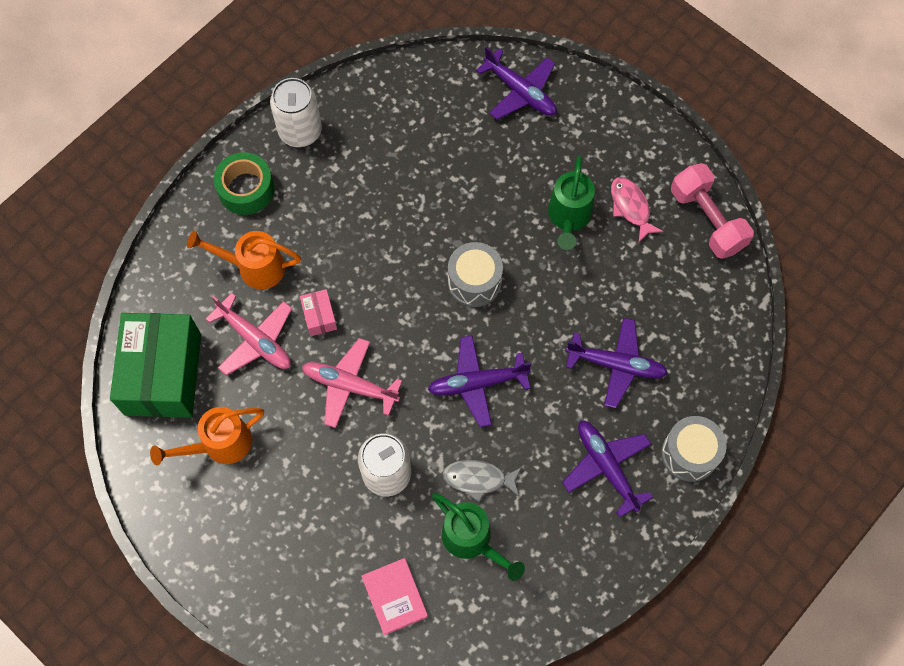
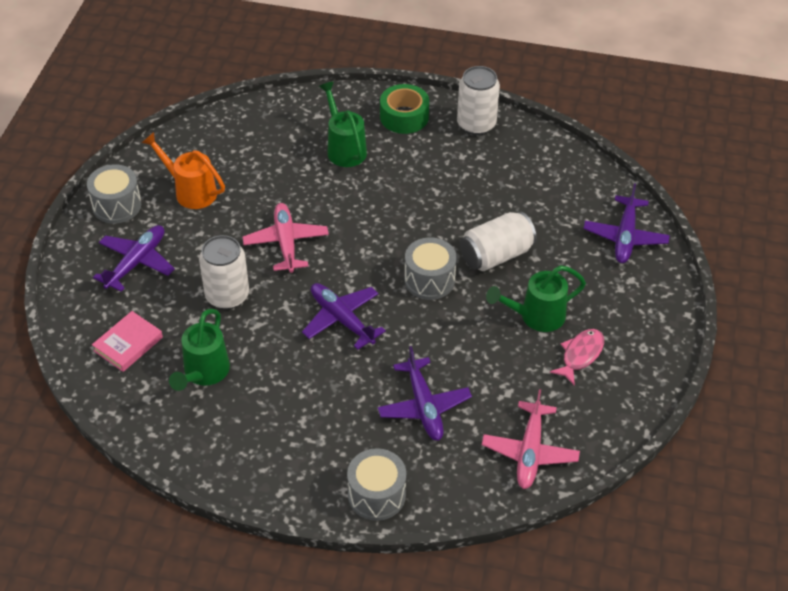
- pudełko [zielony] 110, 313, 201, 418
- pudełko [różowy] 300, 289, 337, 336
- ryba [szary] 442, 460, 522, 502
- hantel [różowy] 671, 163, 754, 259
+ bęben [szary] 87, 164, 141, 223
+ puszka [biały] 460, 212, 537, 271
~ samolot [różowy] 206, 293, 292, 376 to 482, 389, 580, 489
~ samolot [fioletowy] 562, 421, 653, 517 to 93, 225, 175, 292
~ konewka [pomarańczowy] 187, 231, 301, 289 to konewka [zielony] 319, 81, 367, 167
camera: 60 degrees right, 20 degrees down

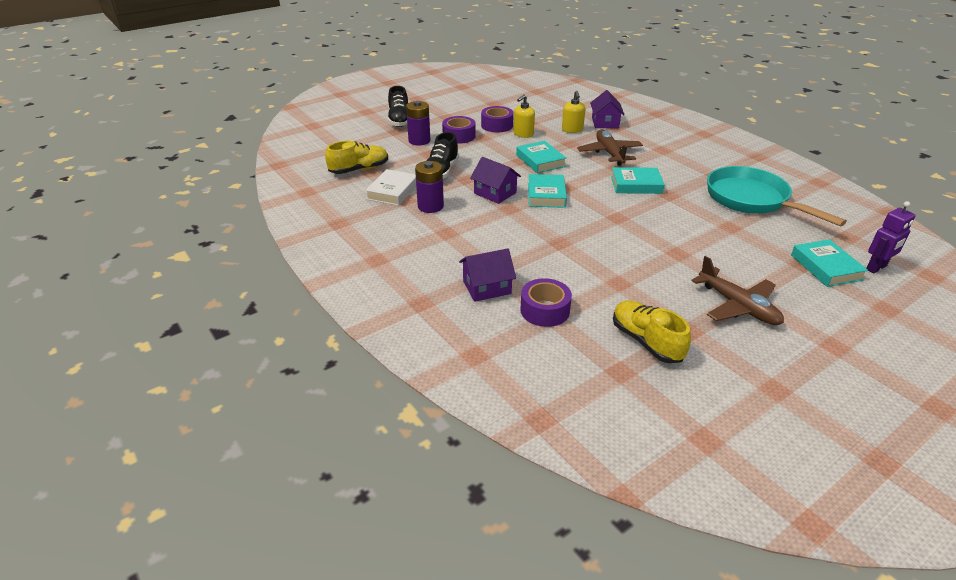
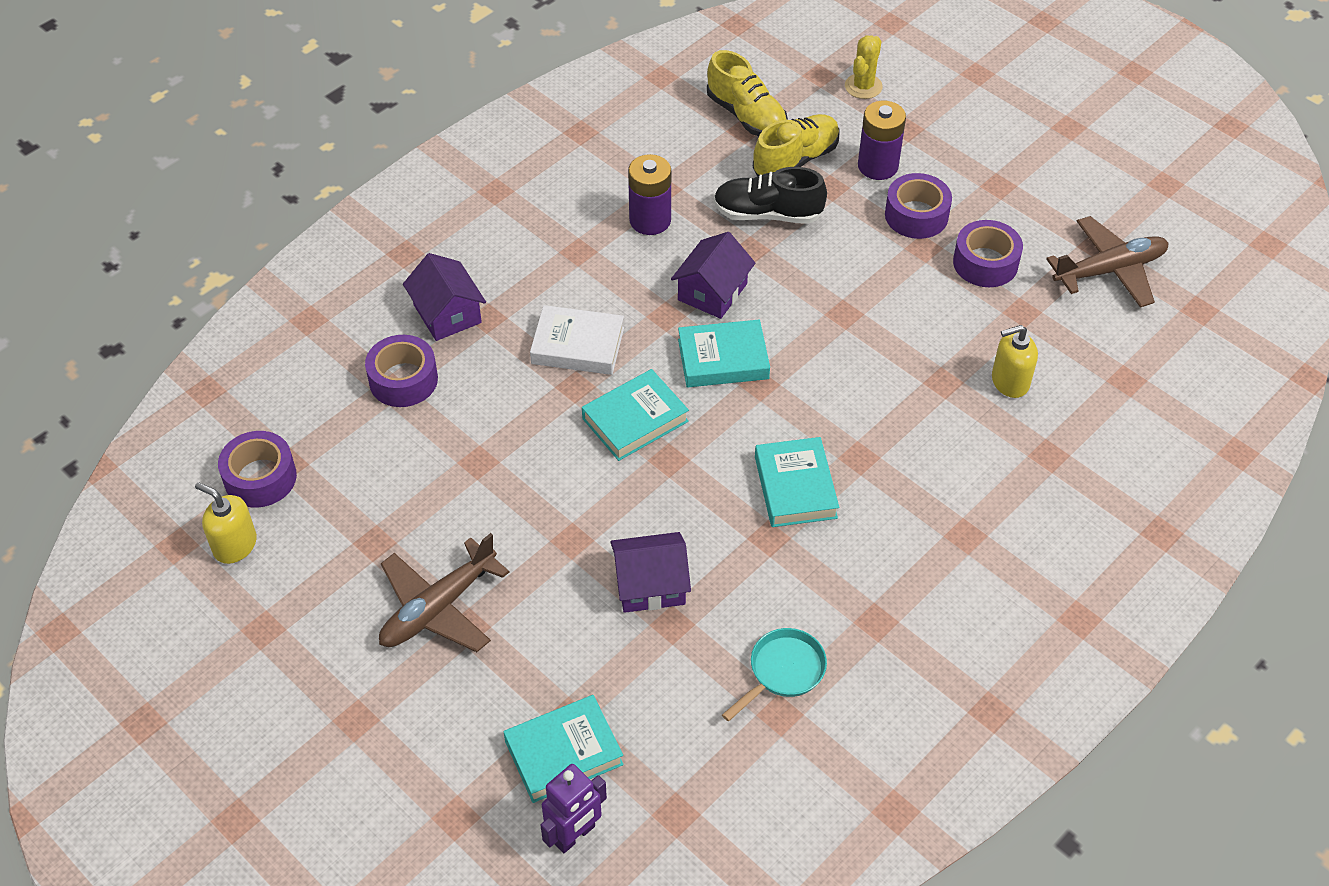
- but [czarny] 388, 86, 408, 127
+ taśma klejąca [fioletowy] 218, 431, 297, 507
+ kaktus [żółty] 845, 35, 883, 99
~ książka [biały] 365, 169, 416, 206 to 530, 305, 624, 375
~ dozownik mydła [żółty] 513, 95, 535, 138 to 195, 482, 257, 564
~ książka [turkusowy] 516, 141, 566, 173 to 582, 369, 689, 461
~ samolot [brązowy] 577, 130, 643, 166 to 1046, 216, 1169, 307
~ domek [fioletowy] 590, 90, 625, 128 to 610, 532, 691, 613
~ but [żółty] 613, 300, 691, 363 to 753, 114, 840, 176
~ robot [fioletowy] 866, 201, 916, 273 = 540, 764, 607, 853 90 degrees counterclockwise
~ patelnia [turkusowy] 707, 166, 847, 226 = 722, 628, 827, 721 x0.47
camera: 80 degrees right, 15 degrees up

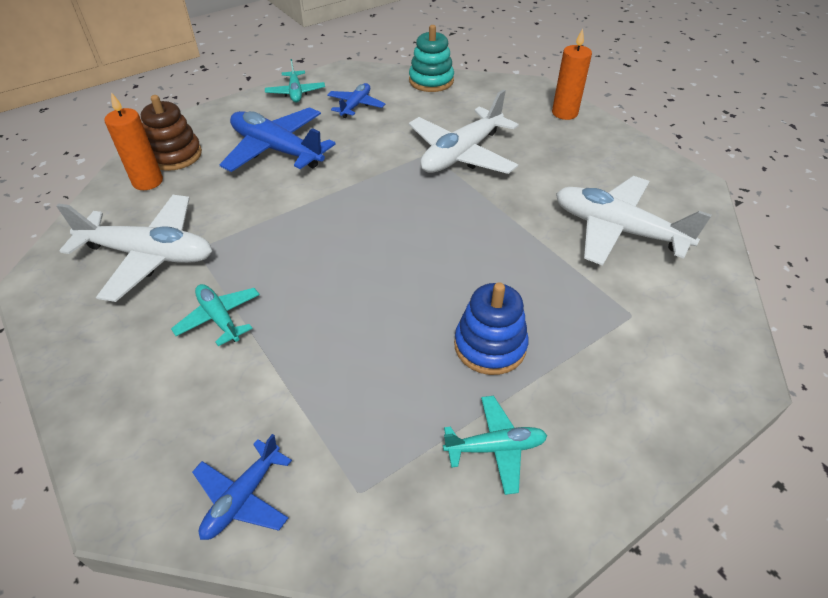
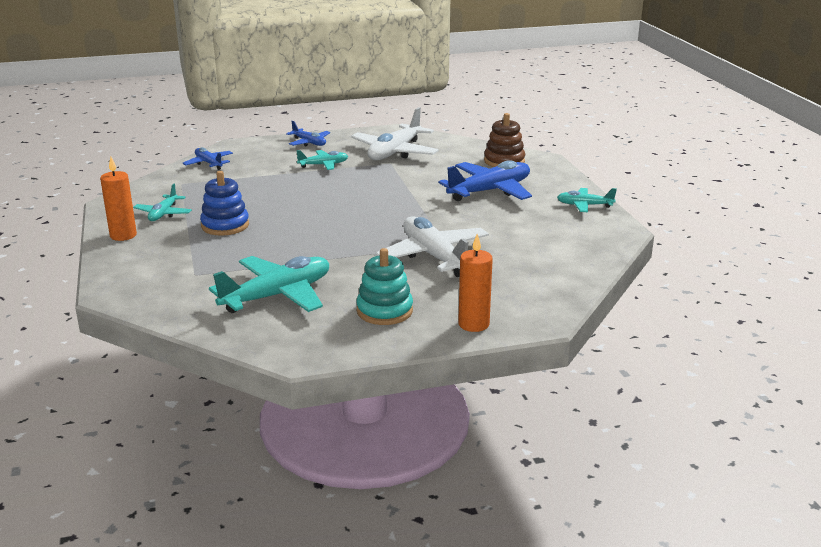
~ świeca [pomarańczowy] 104, 92, 163, 190 to 100, 157, 137, 241
~ samolot [niebieski] 327, 83, 386, 118 to 286, 121, 330, 146
~ zabawka nakładanka [turkusowy] 409, 25, 454, 92 to 356, 248, 413, 325
~ samolot [biały] 556, 176, 711, 266 to samolot [turkusowy] 209, 256, 329, 313
camera: 110 degrees right, 20 degrees down

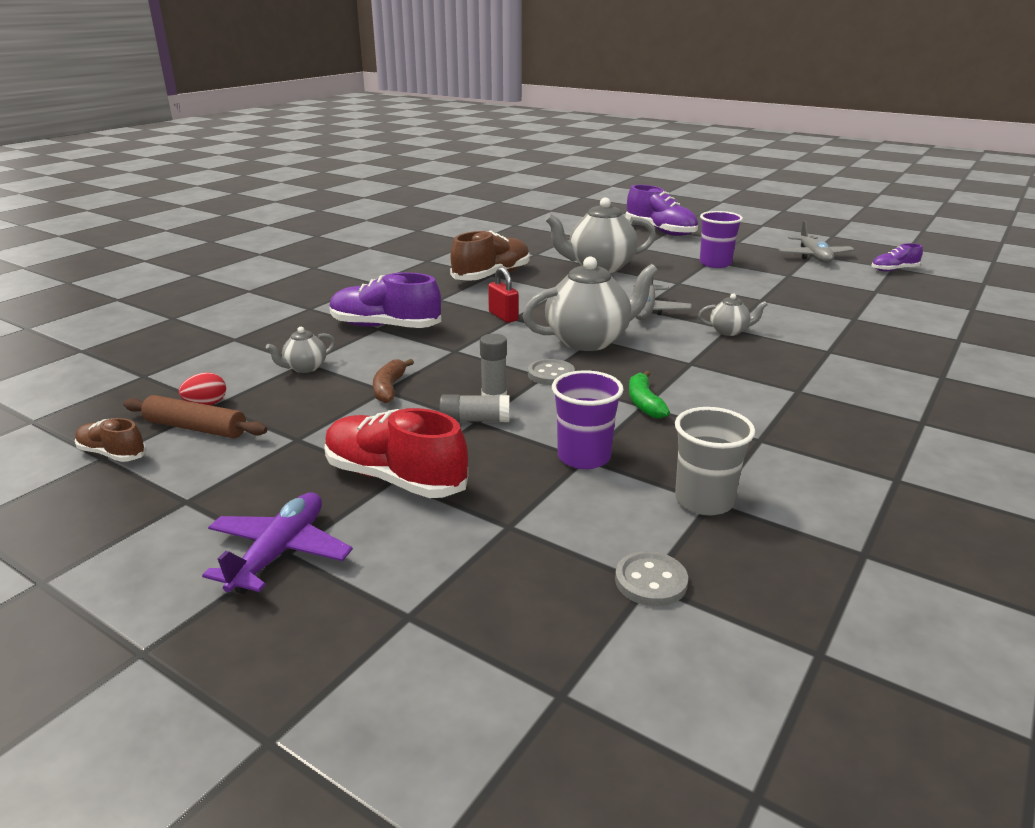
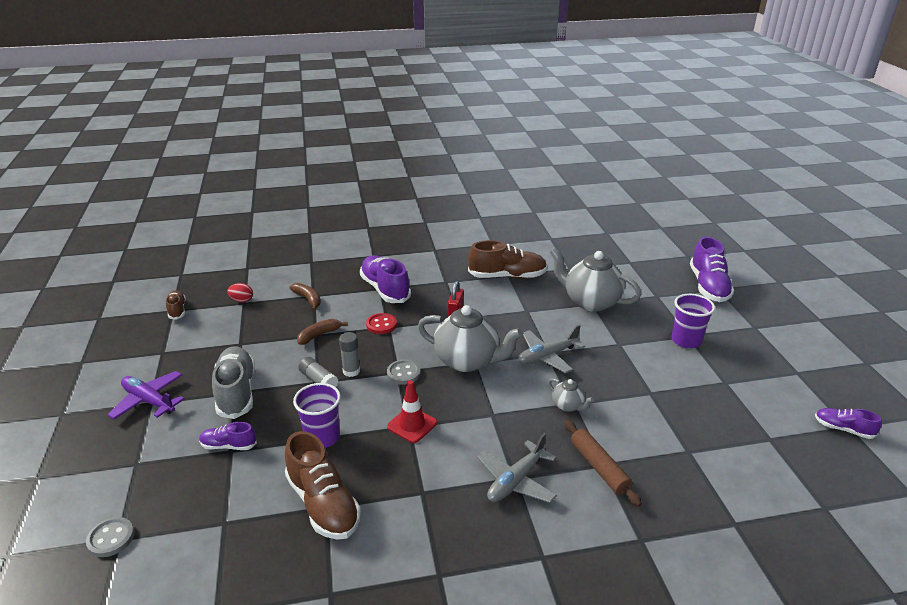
+ but [fioletowy] 199, 422, 257, 450
+ guzik [czerwony] 366, 313, 397, 334
~ wałek do ciasta [brązowy] 123, 395, 268, 438 to 564, 420, 642, 507
~ guzik [szary] 615, 551, 688, 606 to 86, 517, 134, 557
~ samolot [szary] 778, 221, 855, 263 to 477, 433, 557, 503
~ imbryk [szary] 266, 327, 335, 373 to banan [brązowy] 290, 283, 321, 311
~ banan [zielony] 629, 371, 670, 419 to pachołek [czerwony] 387, 380, 437, 443
~ szklanka [szary] 675, 407, 755, 515 to but [brązowy] 285, 431, 361, 540
~ but [czerwony] 324, 408, 468, 498 to but [szary] 212, 346, 255, 419
~ samolot [fioletowy] 202, 492, 353, 594 = 108, 371, 185, 420 120 degrees counterclockwise
camera: 45 degrees right, 5 degrees up

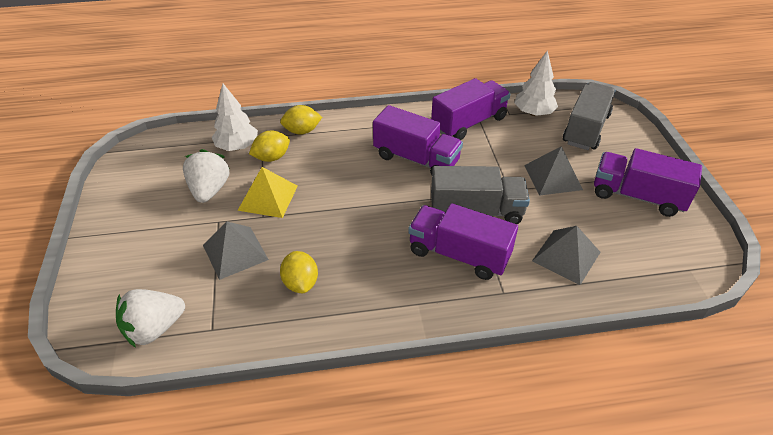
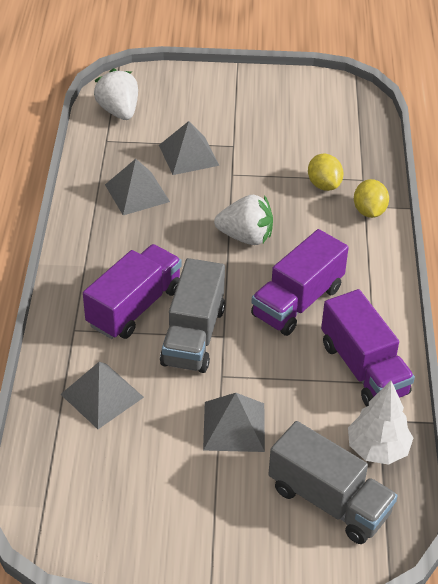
- drzewko [biały] 212, 84, 258, 151
- piramida [żółty] 237, 167, 298, 218
- ciężarówka [fioletowy] 594, 148, 702, 217
~ truskawka [biały] 183, 149, 230, 203 to 214, 195, 273, 245
~ cytryna [żółty] 280, 251, 318, 293 to piramida [szary] 105, 159, 170, 215
camera: 100 degrees right, 0 degrees up

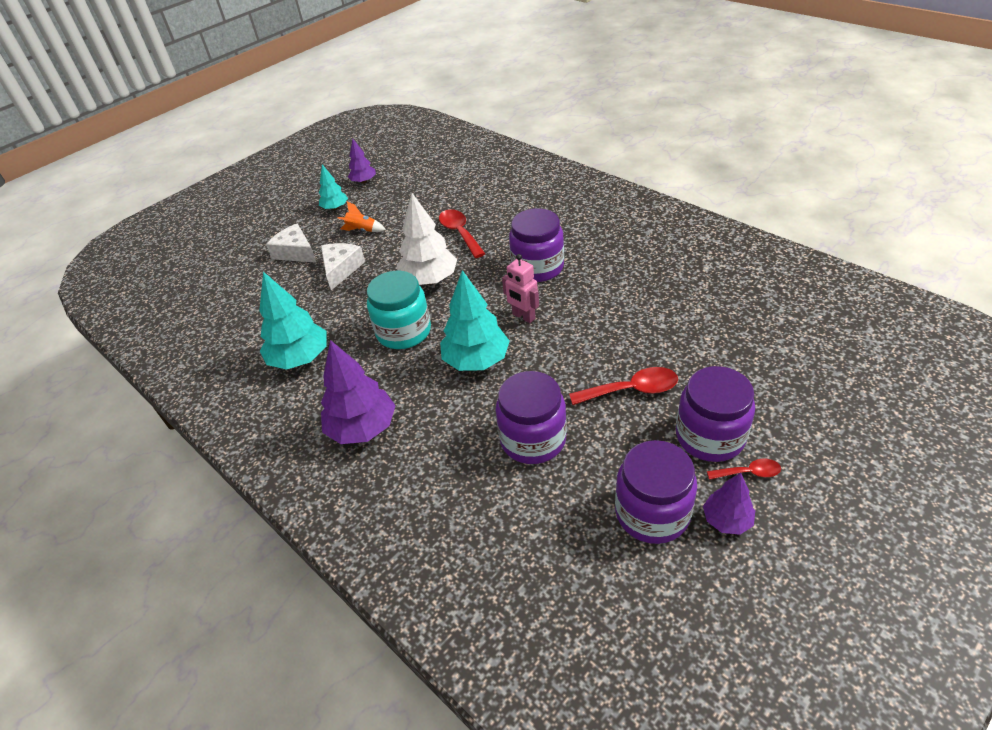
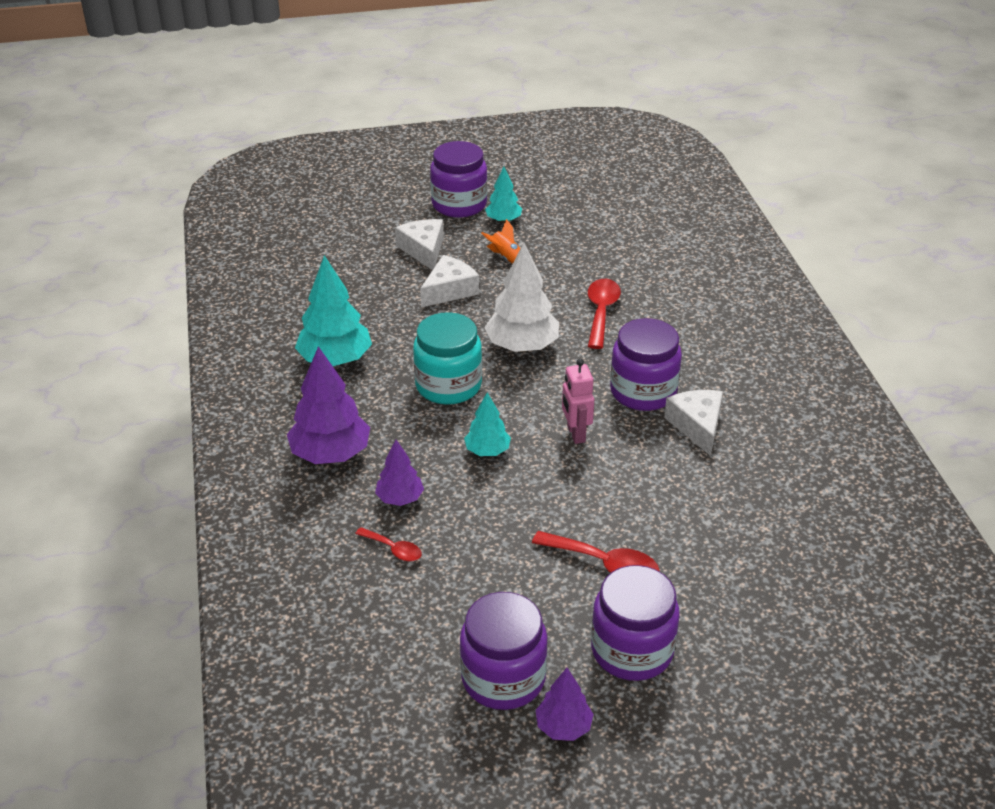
+ ser [biały] 664, 390, 723, 456
~ drzewko [fioletowy] 348, 139, 376, 184 to 375, 440, 424, 506
~ słoik [fioletowy] 496, 371, 567, 464 to 430, 141, 487, 218
~ łyżka [czerwony] 707, 459, 781, 480 to 355, 527, 422, 561
~ drzewko [turkusowy] 440, 270, 510, 371 = 464, 392, 511, 456 x0.57
camera: 30 degrees right, 5 degrees down

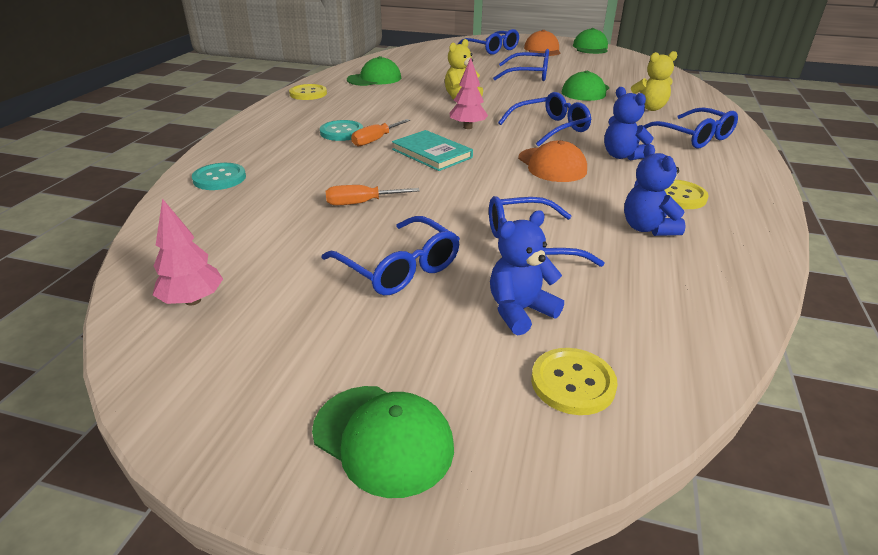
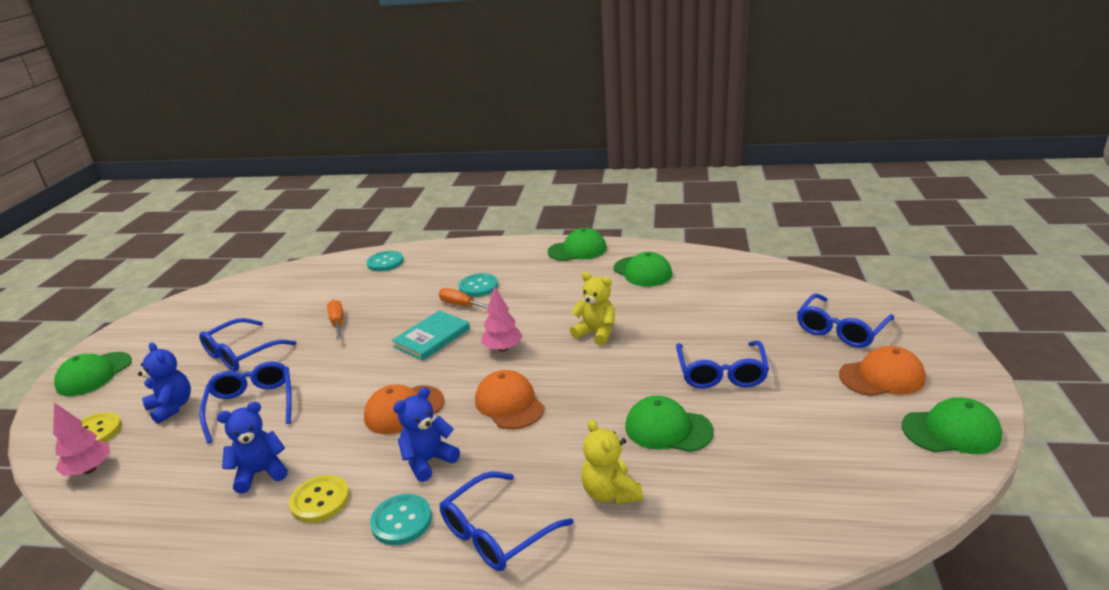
+ guzik [turkusowy] 370, 494, 432, 545
~ drzewko [różowy] 153, 198, 223, 305 to 53, 403, 110, 476
~ guzik [żółty] 289, 84, 327, 100 to czapka [zielony] 548, 228, 607, 261
~ okulary [niebieski] 498, 92, 592, 147 to czapka [pomarańczowy] 475, 370, 545, 429
camera: 85 degrees right, 5 degrees down

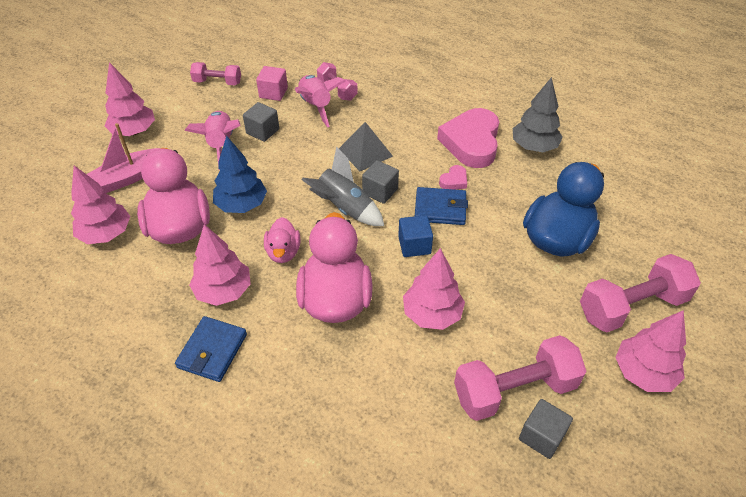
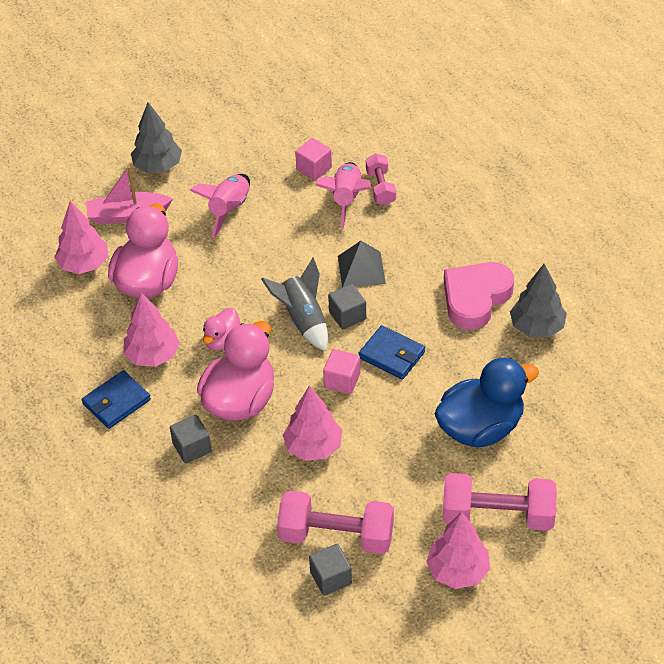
- hantel [różowy] 190, 62, 241, 85
- drzewko [niebieski] 213, 136, 267, 213
- serce [różowy] 439, 165, 467, 190
~ sześcian [szary] 243, 102, 279, 142 to 170, 415, 212, 464
~ drzewko [różowy] 105, 62, 155, 136 to drzewko [szary] 131, 102, 182, 173
~ sześcian [niebieski] 398, 215, 433, 257 to sześcian [różowy] 323, 349, 360, 394
camera: 30 degrees right, 0 degrees up

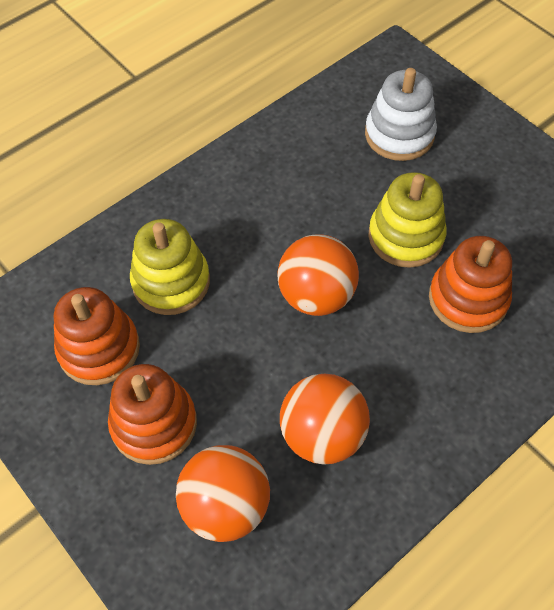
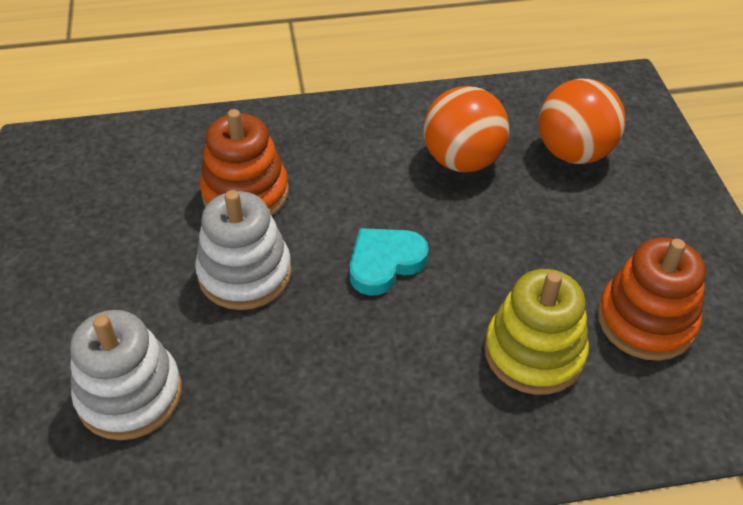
- zabawka nakładanka [pomarańczowy] 108, 364, 197, 465
~ piłka [pomarańczowy] 277, 234, 359, 316 to serce [turkusowy] 350, 228, 429, 296
~ zabawka nakładanka [żółty] 369, 172, 447, 268 to zabawka nakładanka [biały] 195, 190, 292, 310
camera: 150 degrees left, 10 degrees down

